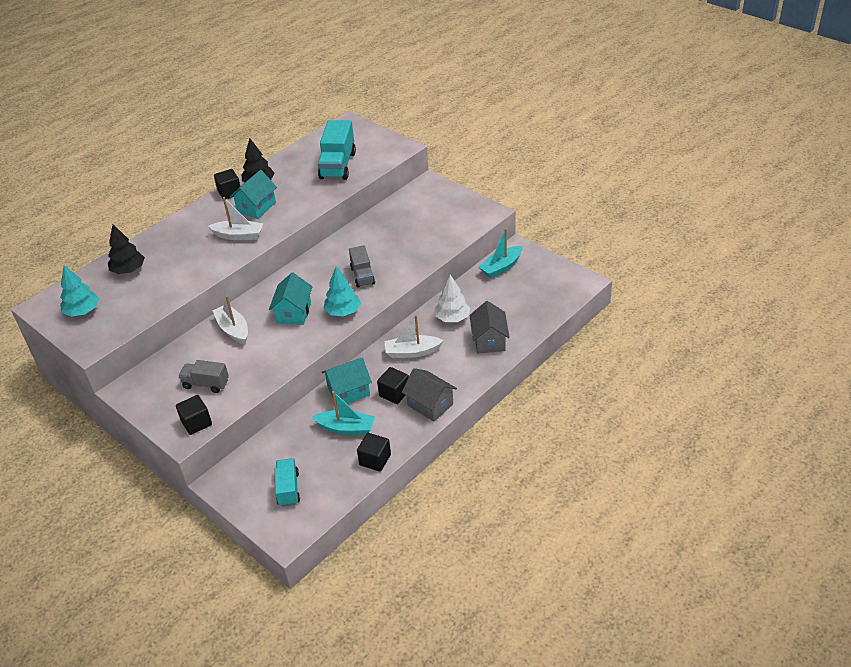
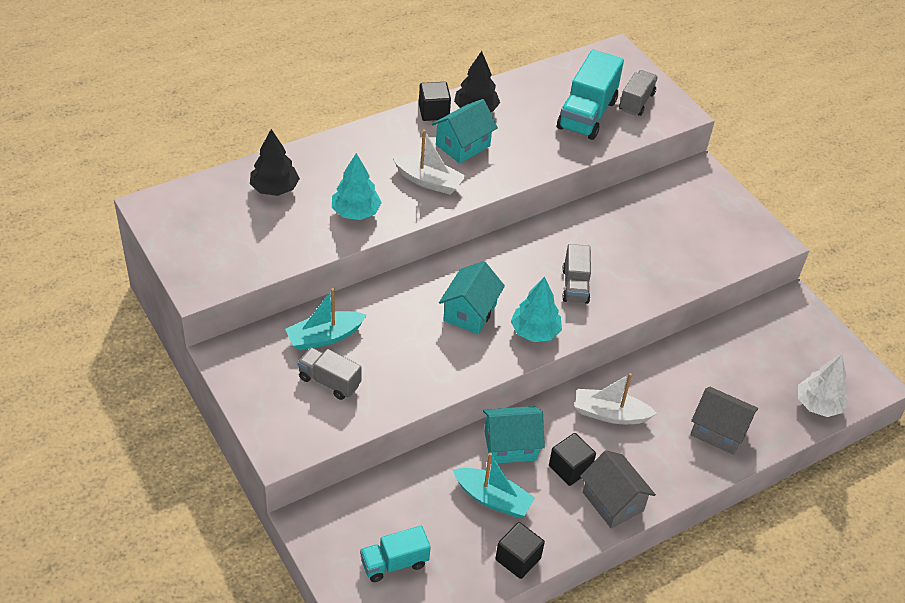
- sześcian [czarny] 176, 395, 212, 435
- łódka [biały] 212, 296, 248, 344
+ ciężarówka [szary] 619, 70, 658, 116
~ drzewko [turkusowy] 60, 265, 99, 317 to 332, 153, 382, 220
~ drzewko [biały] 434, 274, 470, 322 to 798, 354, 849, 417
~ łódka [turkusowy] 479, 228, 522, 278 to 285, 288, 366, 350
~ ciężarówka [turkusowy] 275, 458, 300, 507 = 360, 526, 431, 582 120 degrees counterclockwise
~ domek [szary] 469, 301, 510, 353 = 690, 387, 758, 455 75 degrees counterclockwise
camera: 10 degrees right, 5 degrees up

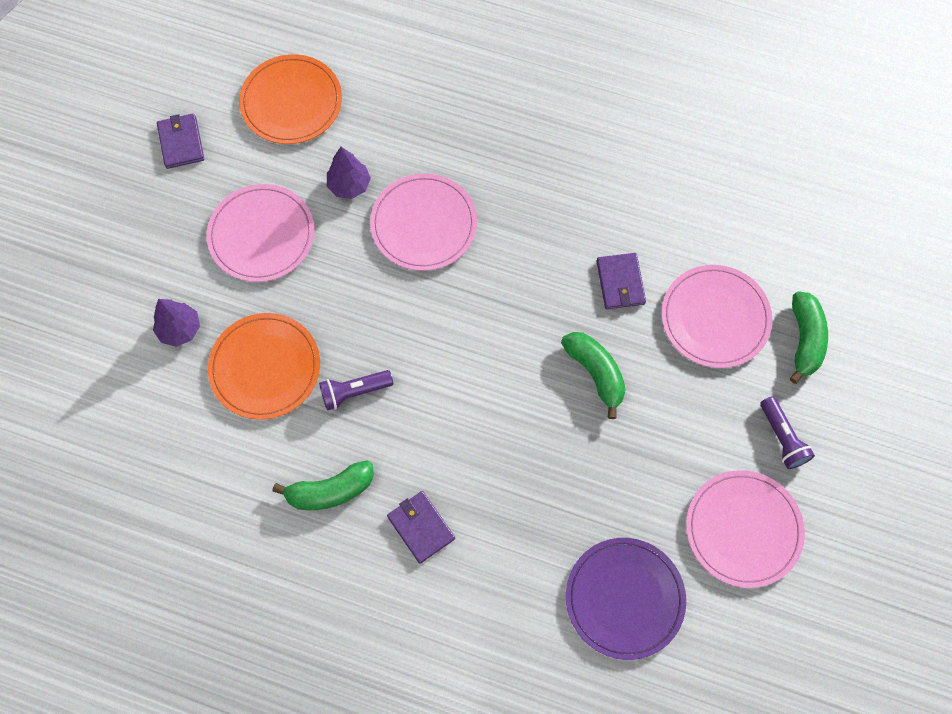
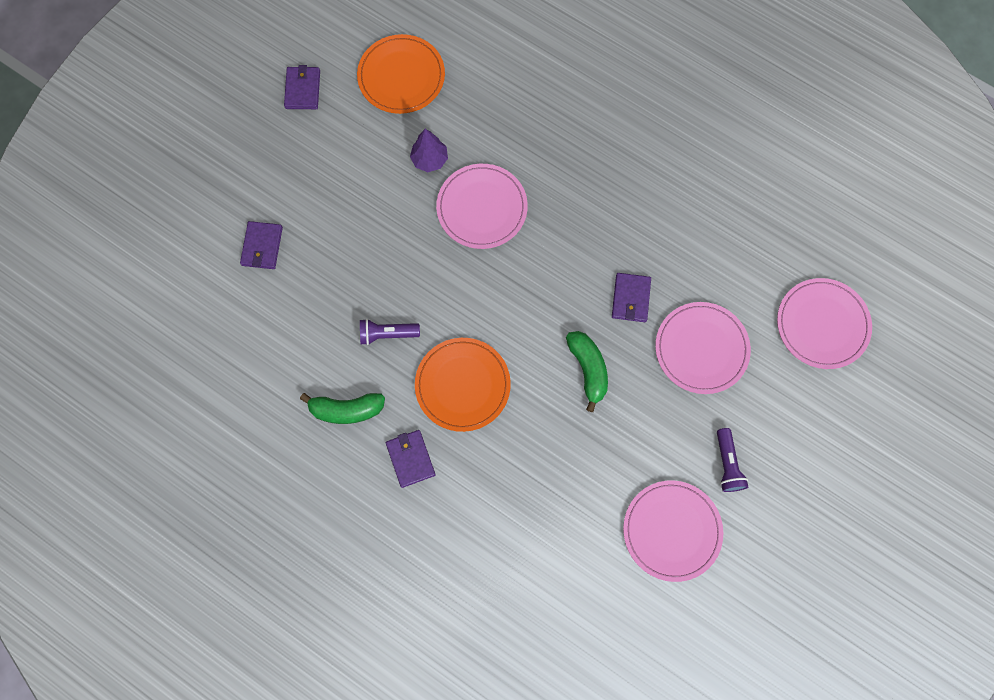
- talerz [fioletowy] 566, 538, 686, 660
- banan [zielony] 790, 291, 828, 384
~ talerz [różowy] 207, 184, 315, 282 to 777, 278, 872, 369
~ talerz [pomarańczowy] 208, 313, 320, 420 to 415, 338, 511, 432
~ drzewko [fioletowy] 153, 299, 200, 347 to portfel [fioletowy] 240, 221, 283, 269
camera: 15 degrees right, 5 degrees up

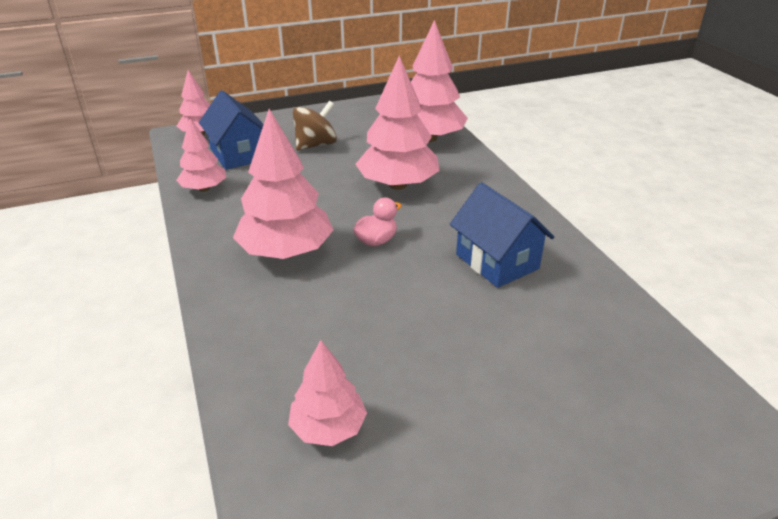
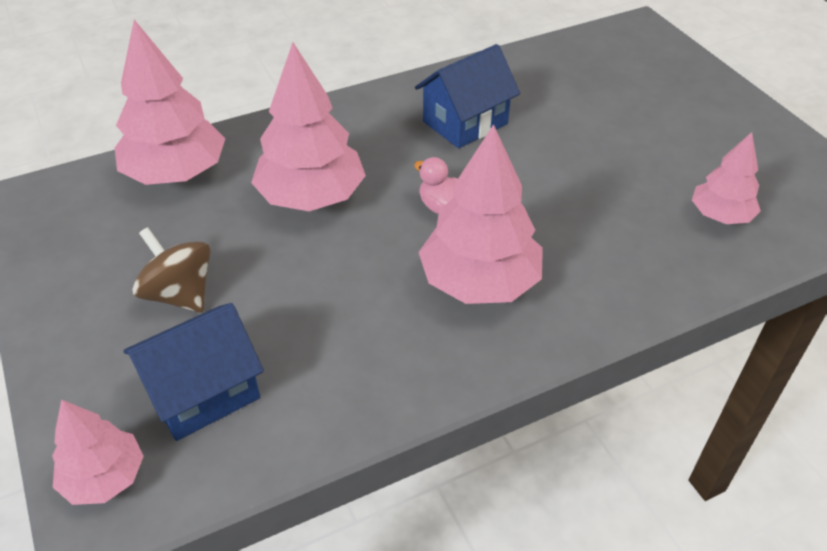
- drzewko [różowy] 176, 118, 226, 192
camera: 95 degrees left, 10 degrees up

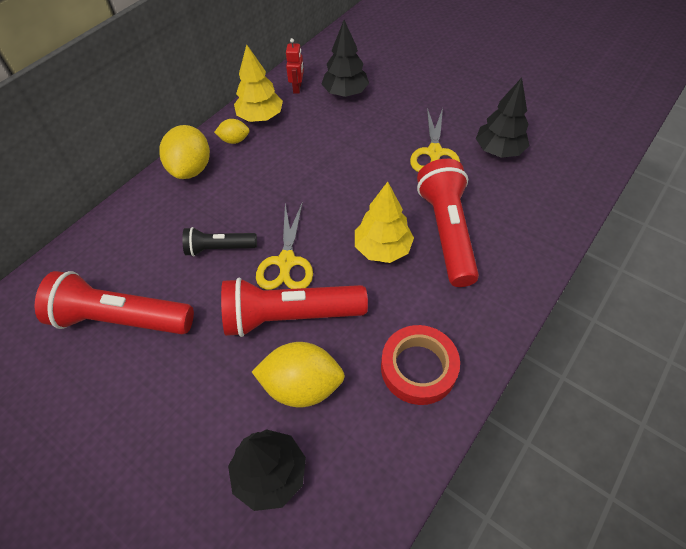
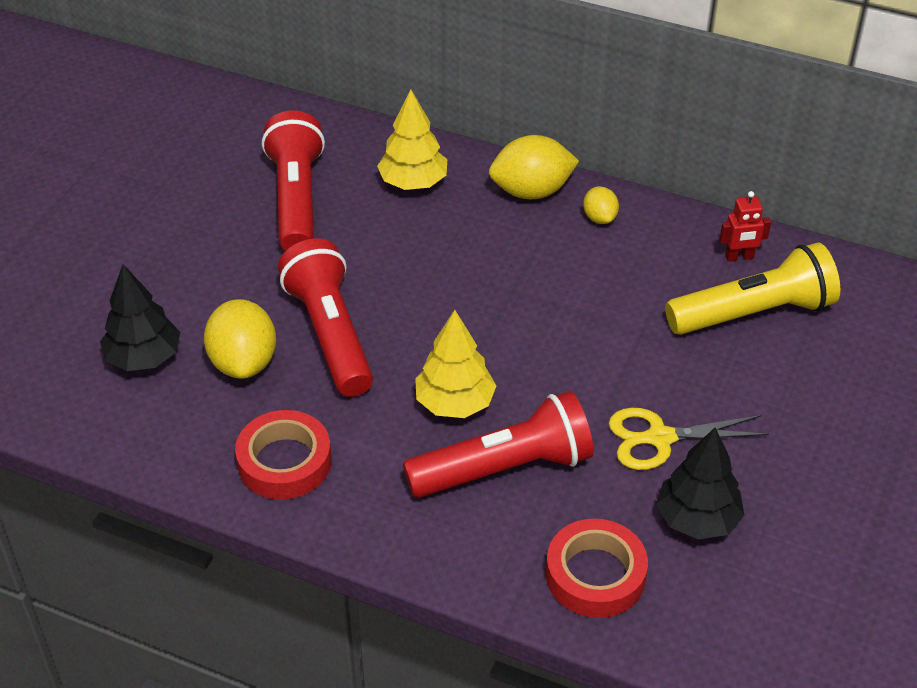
- latarka [czarny] 182, 227, 257, 256
- nożyczki [żółty] 256, 201, 313, 290
+ taśma klejąca [czerwony] 546, 519, 648, 618
~ drzewko [żółty] 234, 44, 283, 122 to 377, 90, 447, 190
~ drzewko [czarny] 322, 20, 369, 97 to latarka [żółty] 665, 243, 840, 335
camera: 75 degrees right, 10 degrees down

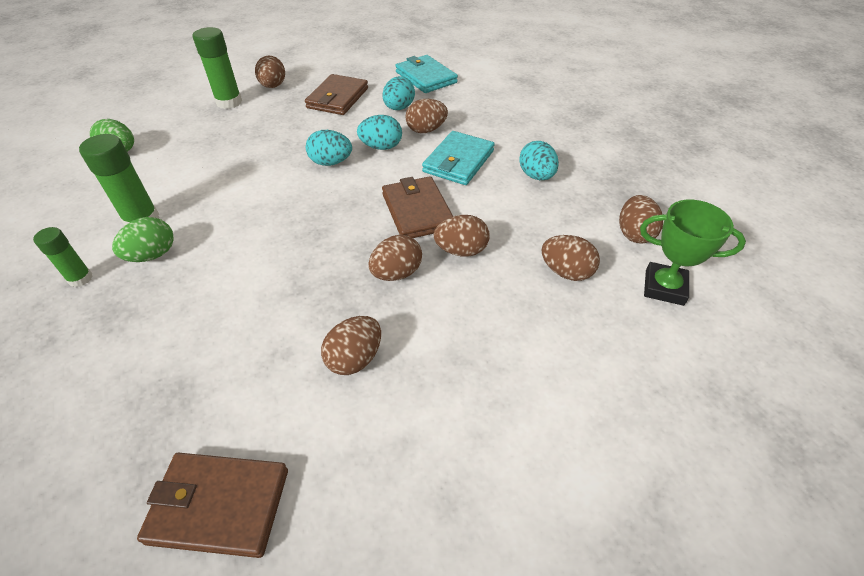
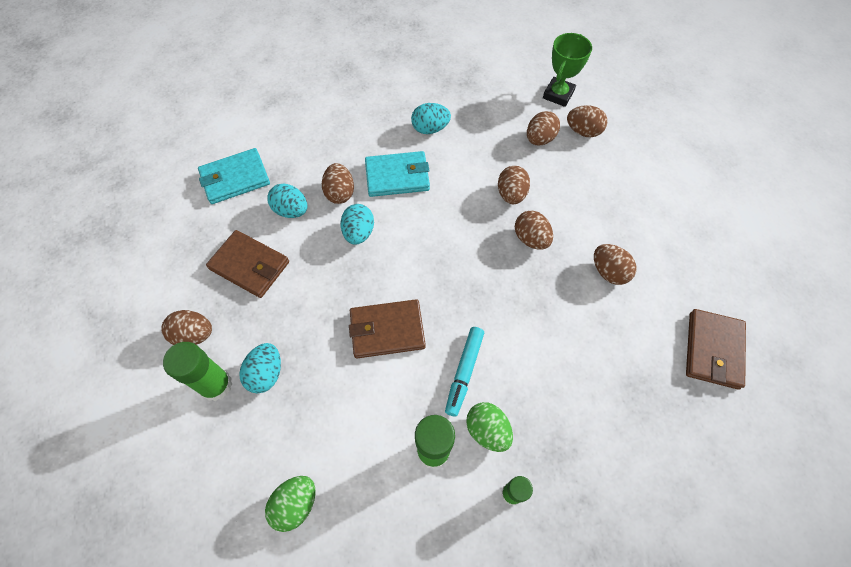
+ flamaster [turkusowy] 445, 327, 484, 417
~ jajko [turkusowy] 306, 130, 352, 166 to 239, 343, 281, 393
~ portfel [brązowy] 382, 176, 453, 238 to 349, 299, 426, 358
~ jajko [brązowy] 619, 195, 663, 243 to 567, 105, 607, 137
~ portfel [turkusowy] 422, 131, 495, 185 = 365, 151, 430, 197 45 degrees counterclockwise
camera: 80 degrees left, 15 degrees up

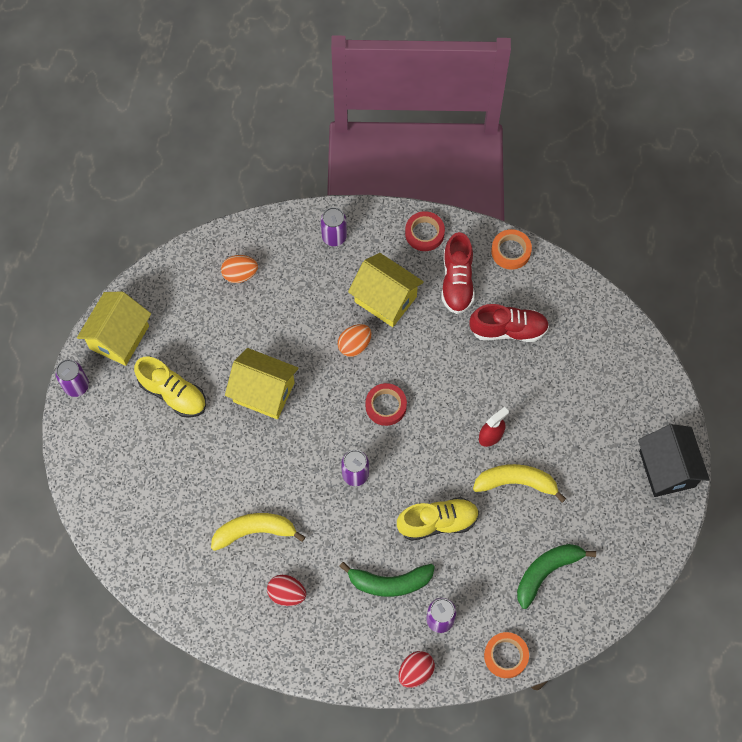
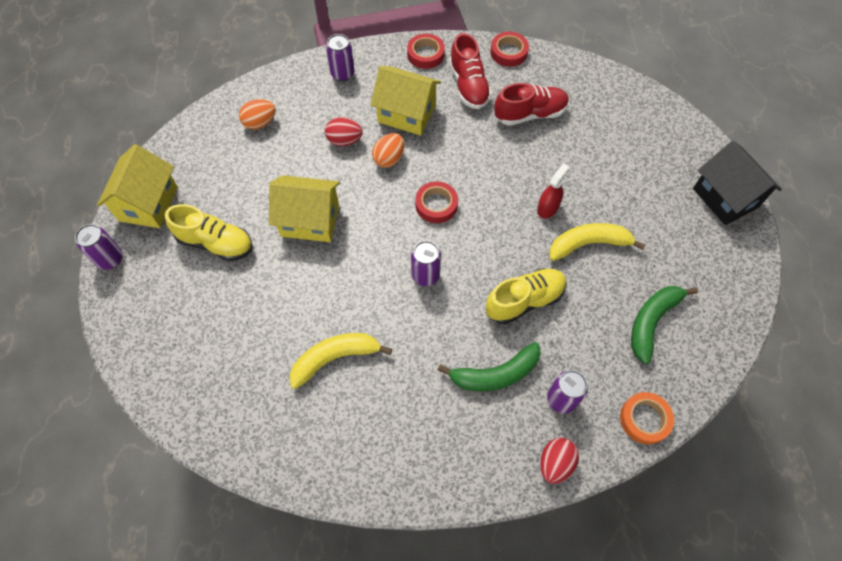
~ jajko [czerwony] 267, 575, 306, 606 to 325, 117, 363, 146
~ taśma klejąca [pomarańczowy] 491, 229, 532, 270 to taśma klejąca [czerwony] 490, 32, 529, 67
camera: 15 degrees left, 5 degrees down

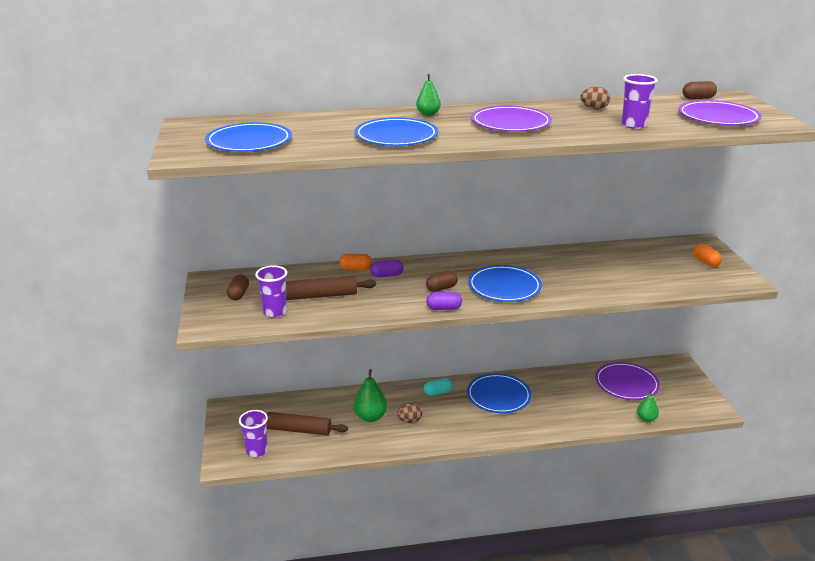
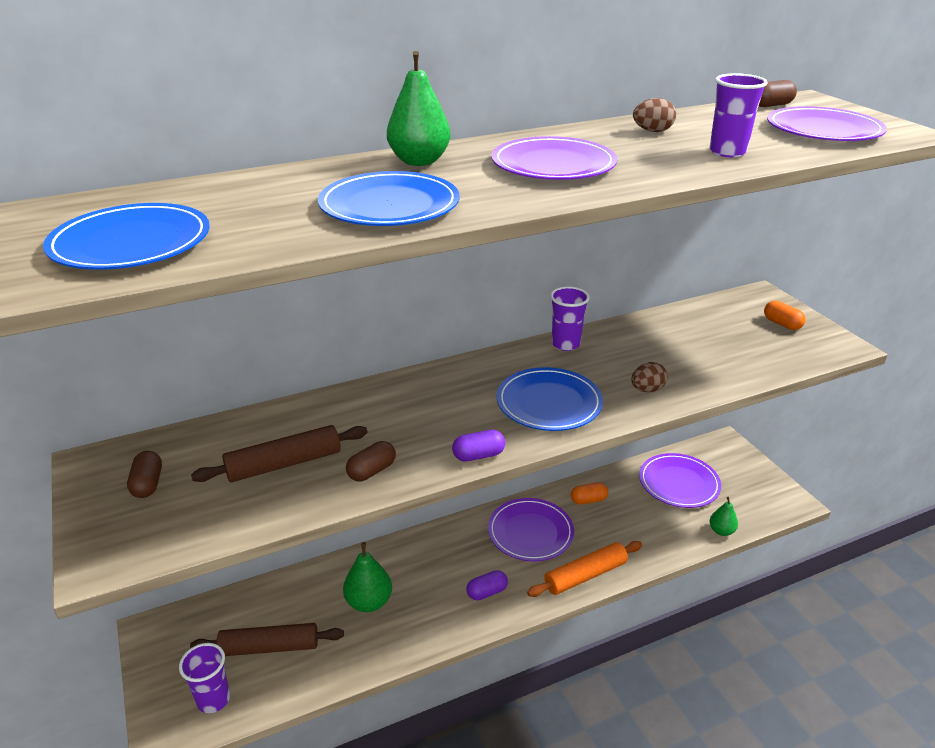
- kapsułka [turkusowy] 424, 378, 453, 396
+ wałek do ciasta [pomarańczowy] 527, 541, 642, 597
~ szklanka [fioletowy] 255, 265, 287, 318 to 550, 287, 590, 351
~ kapsułka [pomarańczowy] 339, 254, 372, 270 to 571, 483, 608, 505
~ kapsułka [fioletowy] 370, 260, 403, 277 to 467, 570, 508, 600
~ jajko [brązowy] 397, 403, 422, 423 to 631, 362, 668, 392
~ kapsułka [brązowy] 426, 271, 458, 292 to 346, 441, 396, 481
~ talerz [niebieski] 467, 373, 531, 413 to talerz [fioletowy] 488, 498, 574, 561
~ gruszka [zielony] 416, 74, 441, 116 = 387, 51, 451, 166 x1.61
camera: 15 degrees left, 5 degrees up

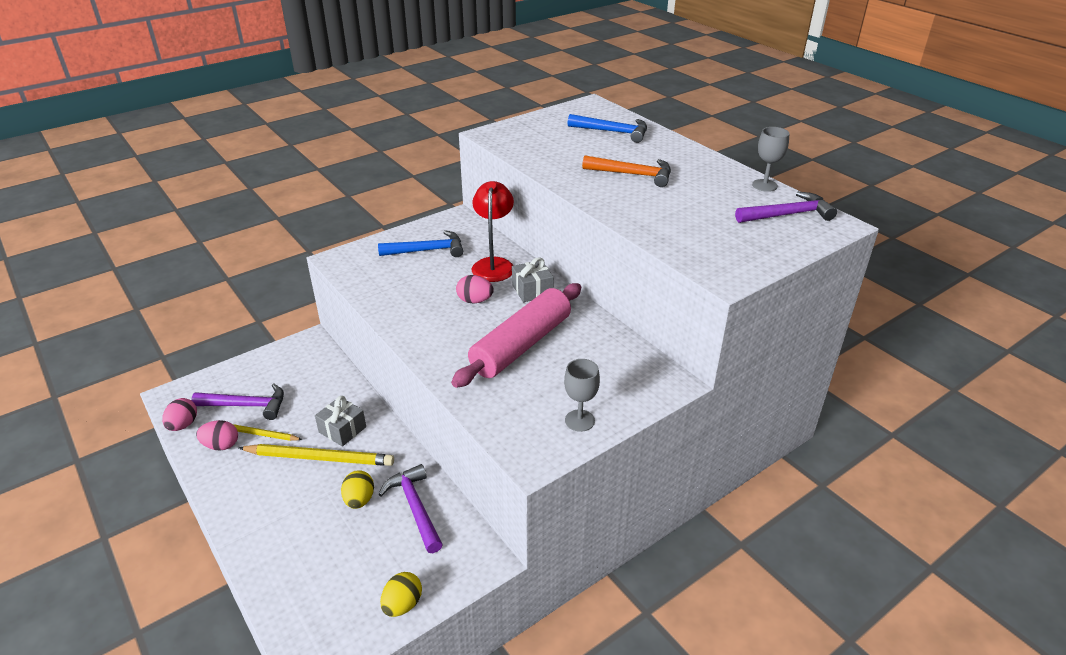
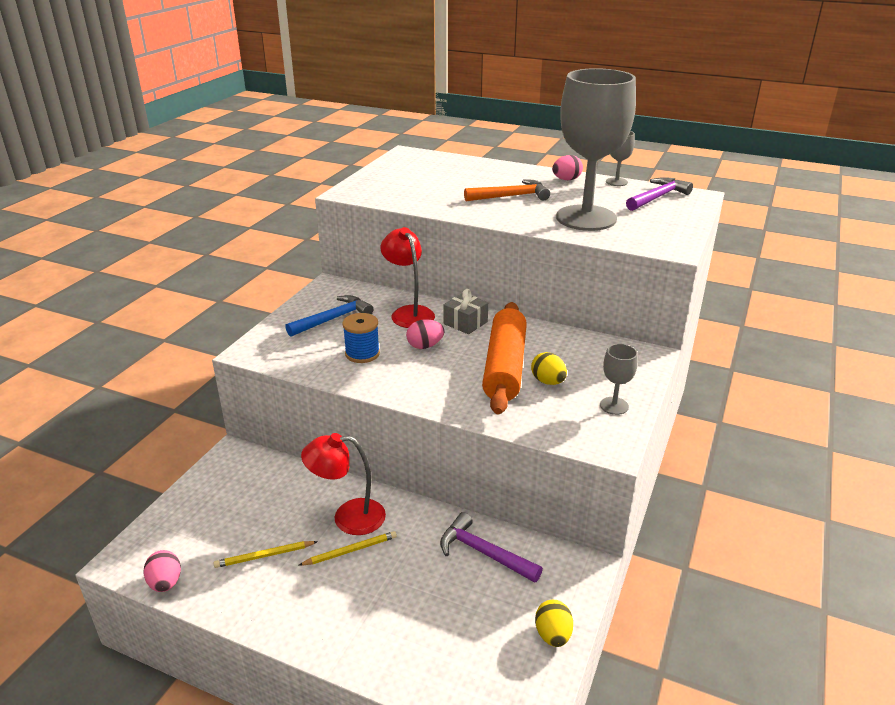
- młotek [fioletowy] 191, 384, 284, 420
- młotek [niebieski] 568, 114, 647, 143
+ szpulka [niebieski] 342, 313, 380, 363
+ kielich [szary] 556, 68, 636, 231
~ jajko [różowy] 196, 420, 238, 450 to 552, 155, 583, 180
~ jajko [żółty] 341, 470, 374, 509 to 531, 352, 567, 385
~ prezent [szary] 315, 396, 366, 446 to lampka [czerwony] 301, 433, 386, 535
~ wałek do ciasta [różowy] 451, 283, 581, 388 to wałek do ciasta [pomarańczowy] 482, 302, 527, 415
~ ołówek [żółty] 239, 444, 394, 466 = 298, 531, 397, 566 x0.58
camera: 30 degrees left, 5 degrees down

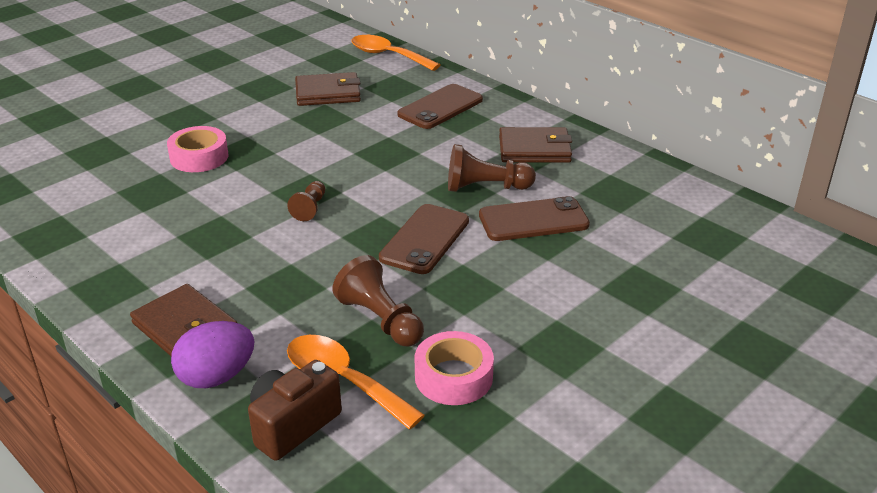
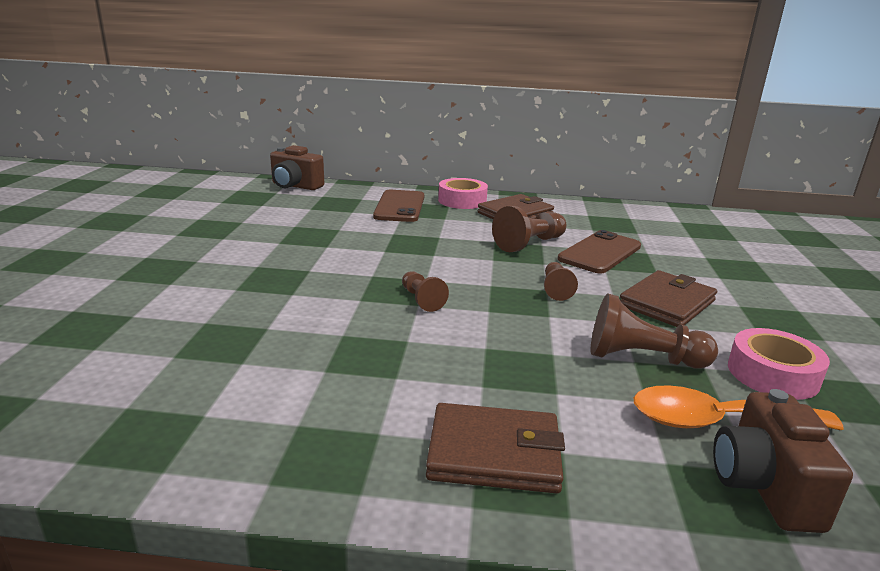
- jajko [fioletowy] 171, 321, 254, 388
~ taśma klejąca [różowy] 167, 126, 229, 172 to 438, 178, 488, 209
~ portfel [brązowy] 295, 72, 361, 106 to 620, 270, 717, 327
~ łyżka [pomarańczowy] 351, 35, 441, 71 to aparat fotograficzny [brązowy] 270, 145, 324, 190
~ telefon [brązowy] 379, 204, 469, 274 to pionek [brązowy] 544, 262, 578, 301
camera: 40 degrees left, 10 degrees down

